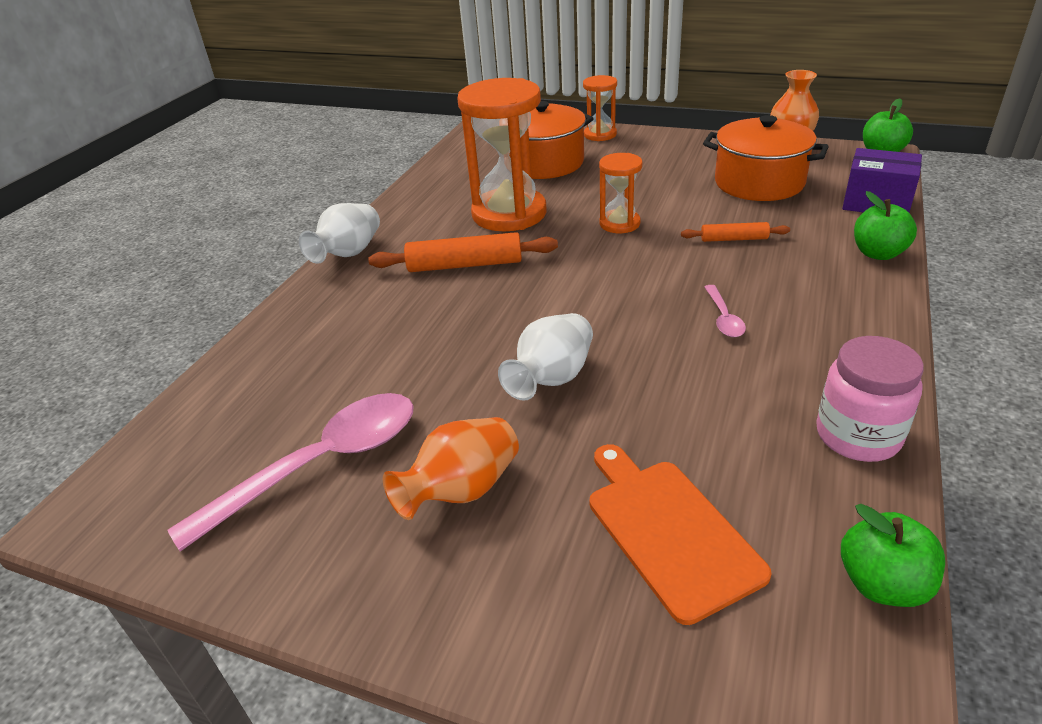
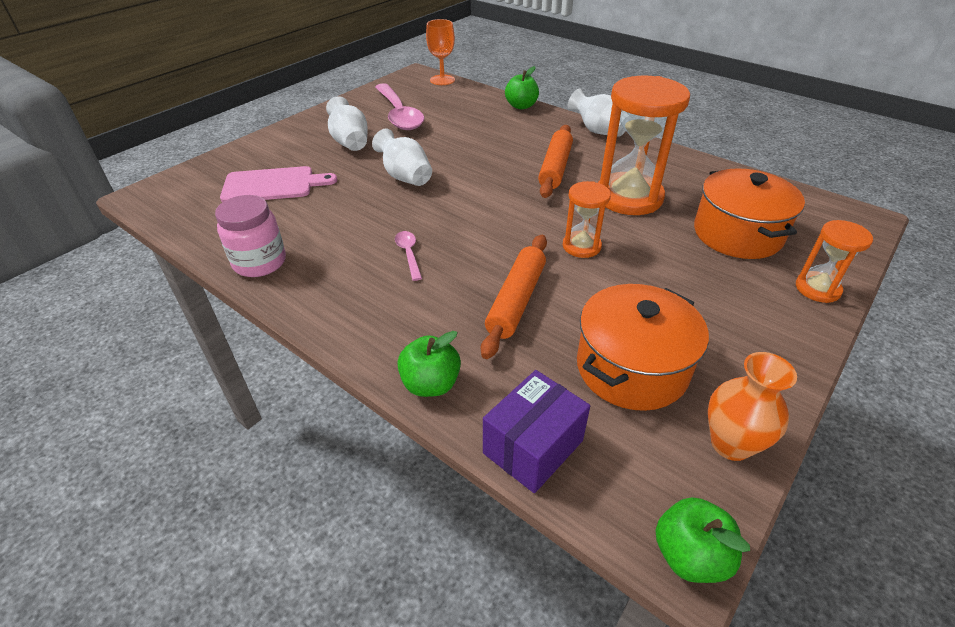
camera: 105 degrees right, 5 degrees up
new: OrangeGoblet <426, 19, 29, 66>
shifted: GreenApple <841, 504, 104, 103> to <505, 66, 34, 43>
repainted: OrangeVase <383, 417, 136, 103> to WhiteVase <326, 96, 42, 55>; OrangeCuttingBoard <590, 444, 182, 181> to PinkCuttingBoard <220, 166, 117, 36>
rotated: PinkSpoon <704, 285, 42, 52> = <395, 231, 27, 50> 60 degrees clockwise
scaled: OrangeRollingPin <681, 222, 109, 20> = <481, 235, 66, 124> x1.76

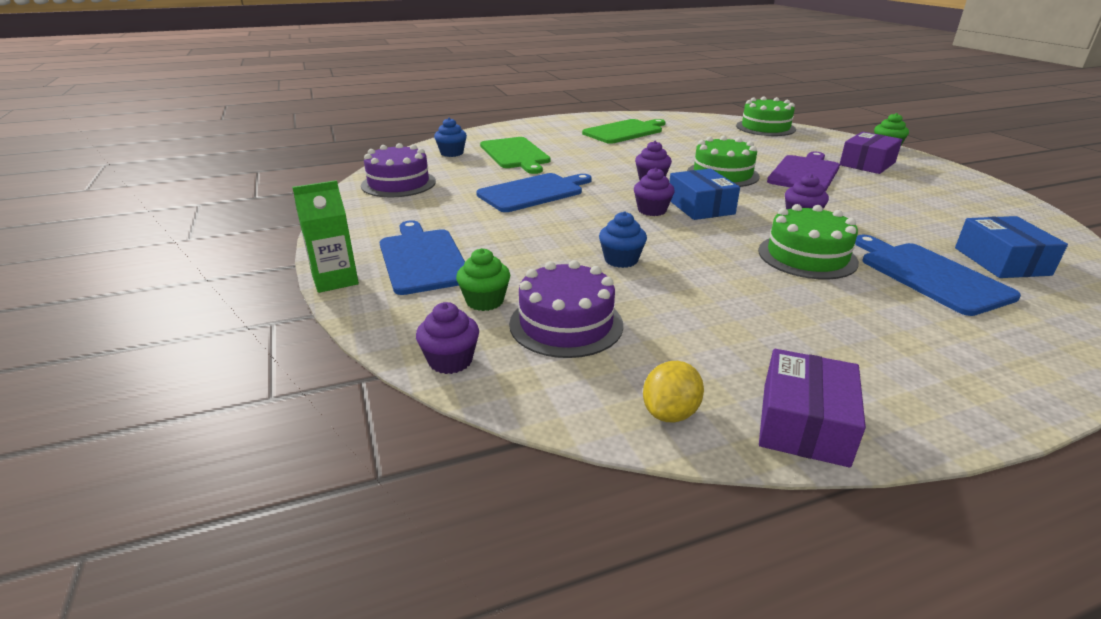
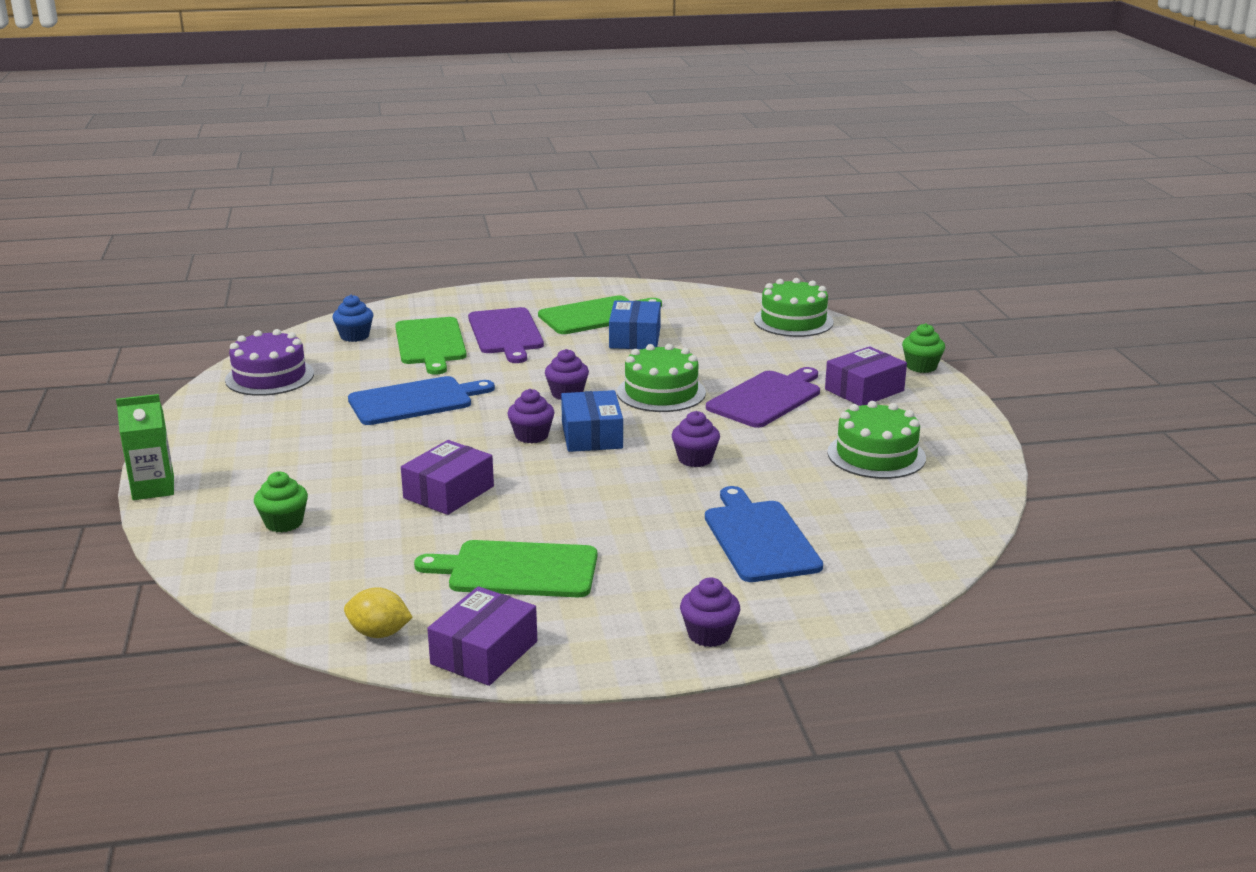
camera: 10 degrees right, 5 degrees down
gone: BlueCuttingBoard <380, 220, 85, 75>; PurpleCake <509, 260, 114, 98>
new: GreenCuttingBoard <414, 540, 183, 57>; PurpleCuttingBoard <468, 307, 76, 56>
shifted: PurpleCupcake <416, 302, 63, 72> to <680, 578, 60, 69>; GreenCake <758, 204, 101, 76> to <827, 401, 99, 78>; BlueBox <955, 216, 113, 62> to <609, 300, 52, 49>
swapped: BlueCupcake <599, 211, 48, 57> to PurpleBox <401, 440, 93, 75>
rotated: YellowLemon <643, 361, 61, 62> = <344, 587, 69, 51> 60 degrees clockwise

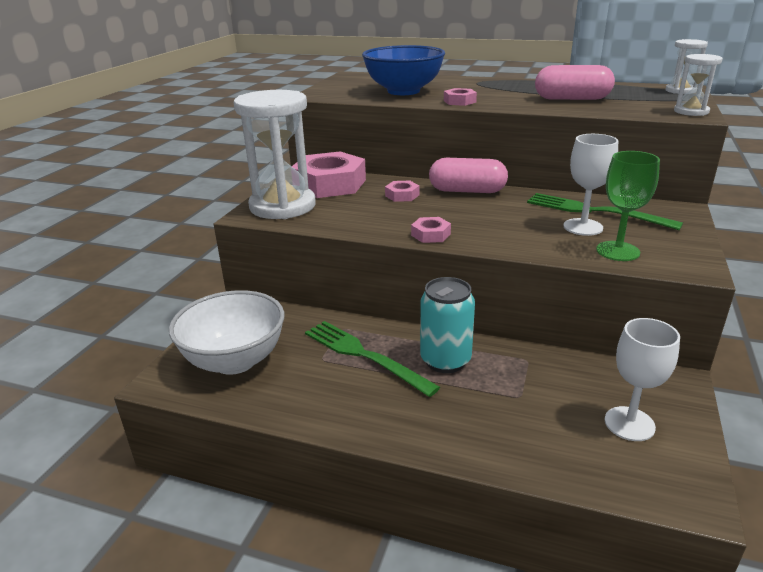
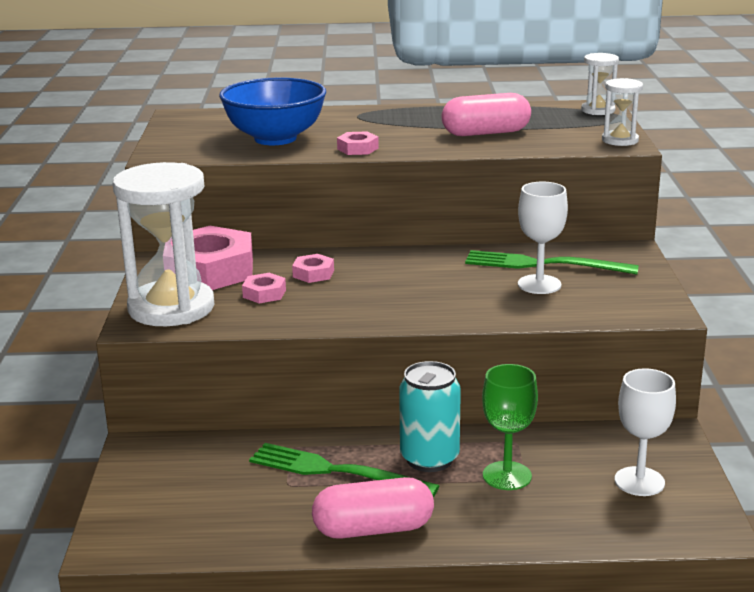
camera: 20 degrees left, 5 degrees down
gone: WhiteBowl <169, 290, 115, 85>
shifted: PinkNut <411, 217, 40, 26> to <242, 273, 44, 30>; PinkCapsule <429, 158, 79, 35> to <312, 477, 122, 62>; GreenGoblet <596, 151, 64, 110> to <482, 364, 56, 126>

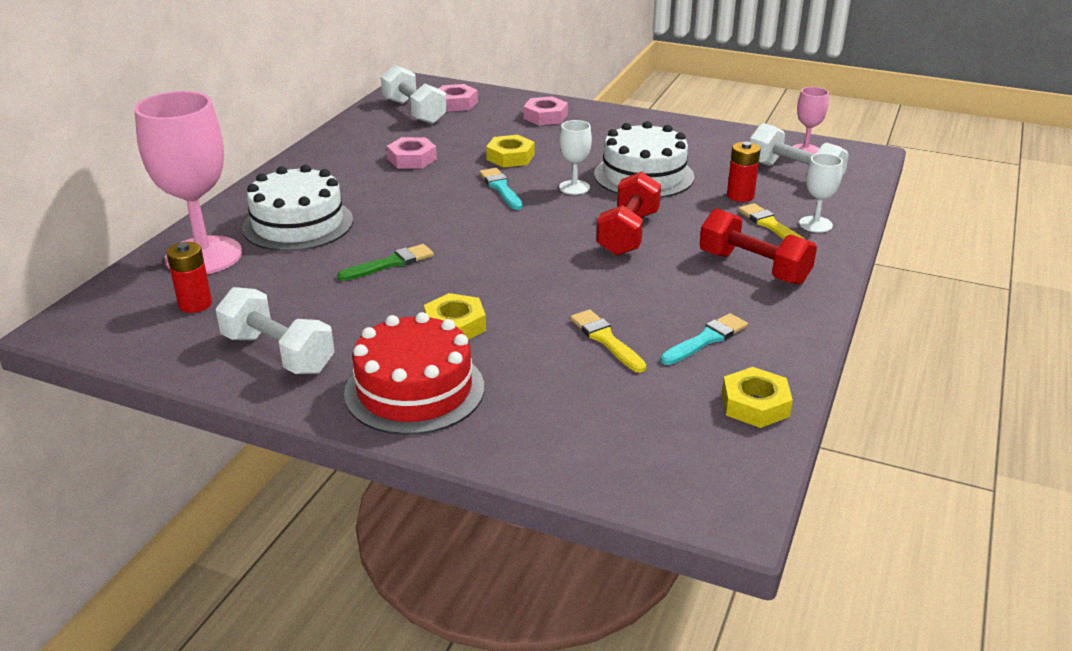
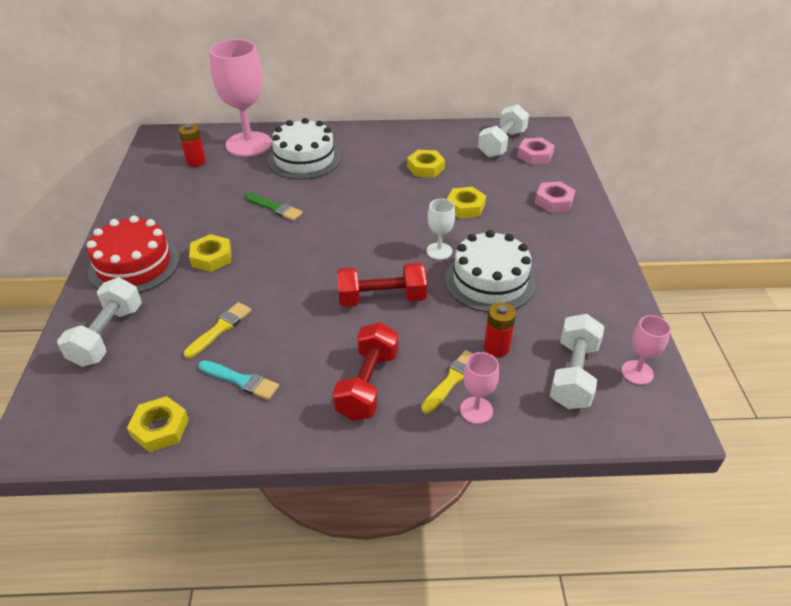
camera: 65 degrees right, 10 degrees up
gone: TurquoiseBrush <479, 168, 44, 42>
shifted: WhiteDumbbell <216, 287, 119, 87> to <57, 278, 85, 89>
repainted: PinkNut <387, 137, 50, 32> to YellowNut <407, 150, 38, 28>; WhiteGoblet <799, 153, 44, 80> to PinkGoblet <460, 352, 39, 72>

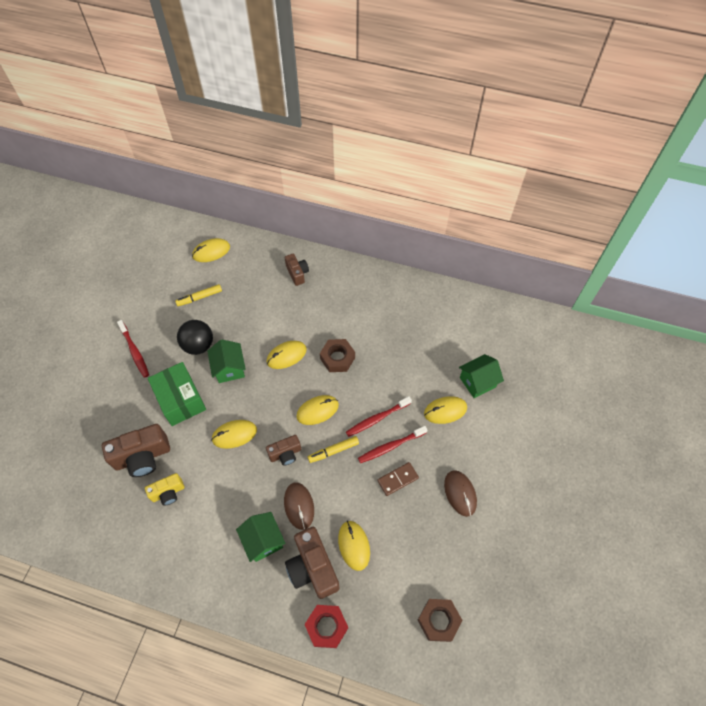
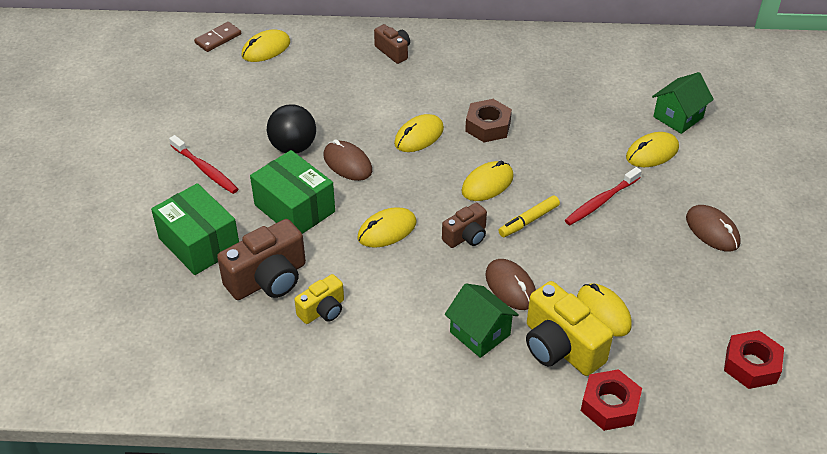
camera: 15 degrees left, 15 degrees down
gone: YellowMarker <175, 284, 47, 22>; RedToothbrush <346, 396, 66, 41>
new: GreenBox <151, 183, 88, 92>
shifted: BrownDomino <377, 462, 42, 34> to <194, 22, 47, 30>
swapped: GreenHouse <207, 339, 39, 44> to BrownMouse <323, 139, 49, 42>
repainted: BrownCamera <285, 527, 55, 72> to YellowCamera <526, 281, 87, 95>; BrownNut <418, 599, 45, 43> to RedNut <724, 330, 60, 59>

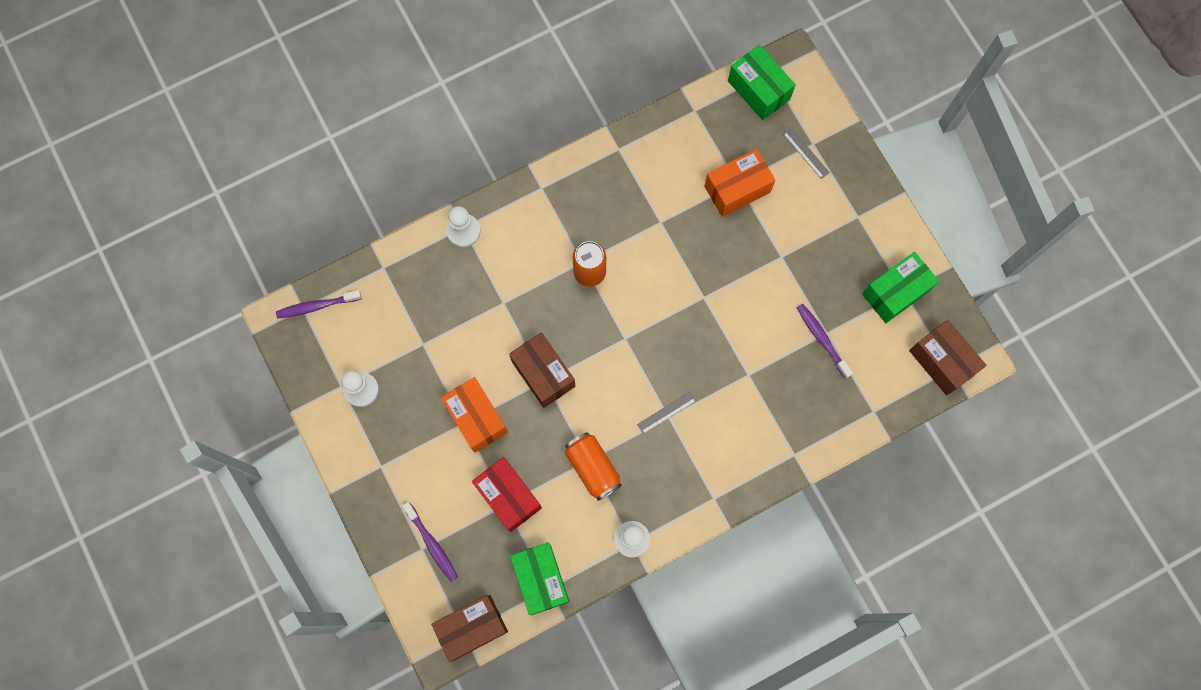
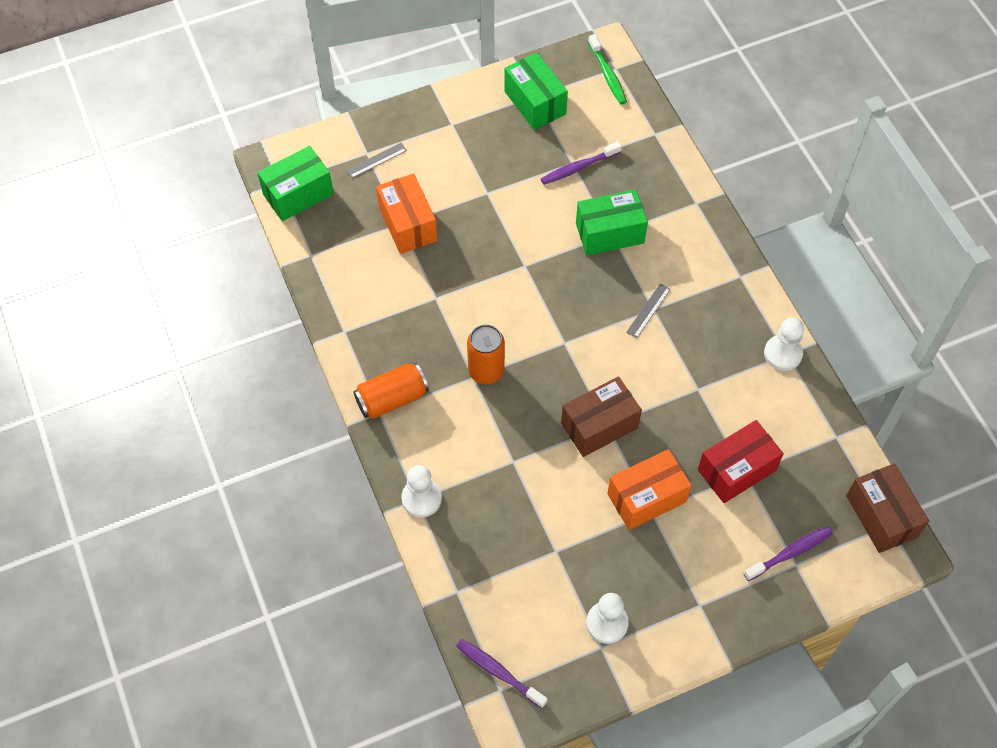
camera: 85 degrees left, 15 degrees down
shifted: GreenBox <510, 542, 59, 73> to <576, 189, 72, 66>; OrangeCan <565, 432, 57, 69> to <353, 363, 76, 56>
swapped: BrownBox <909, 320, 77, 75> to GreenToothbrush <588, 34, 39, 70>
rotated: PurpleToothbrush <276, 290, 86, 29> = <456, 639, 91, 69> 135 degrees clockwise; GreyRuler <637, 391, 59, 43> = <626, 284, 45, 54> 60 degrees clockwise

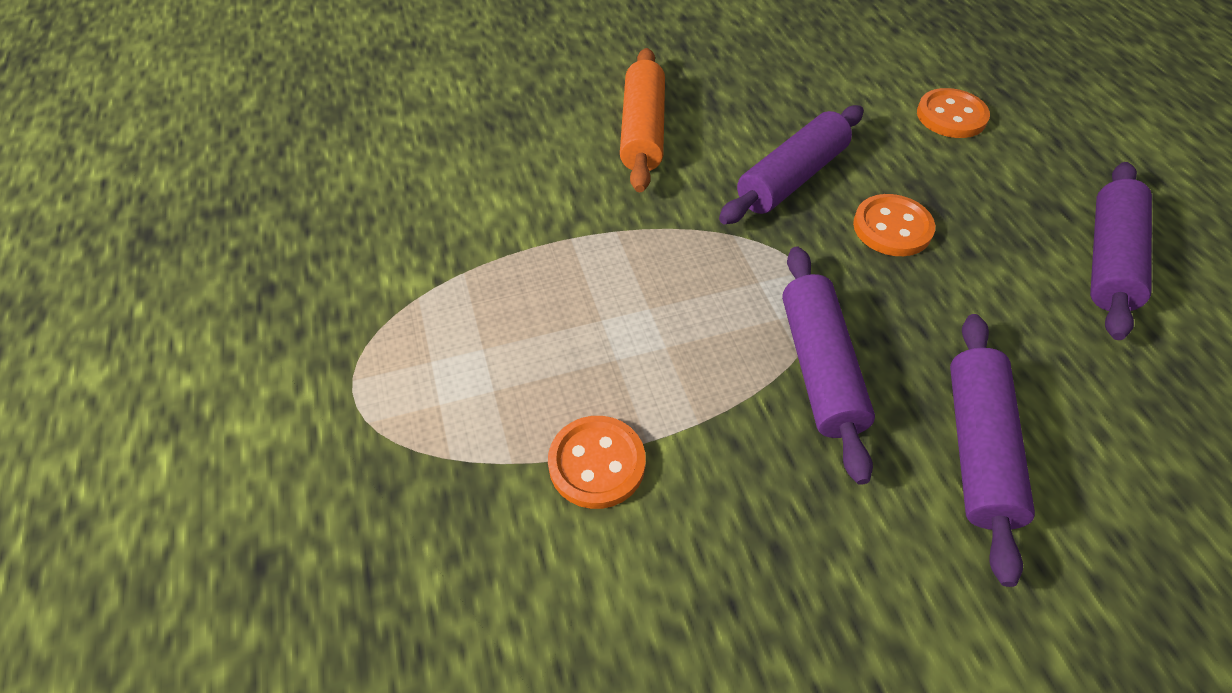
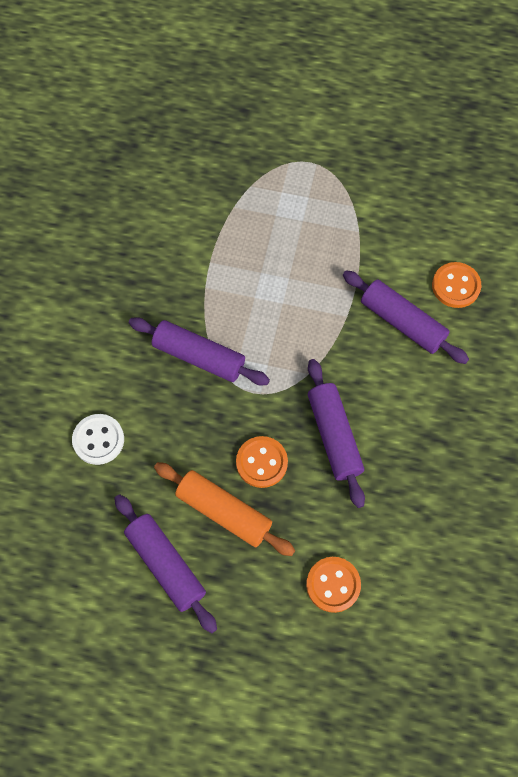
camera: 120 degrees right, 15 degrees up
new: WhiteButton <72, 414, 52, 51>
shifted: OrangeButton <548, 416, 98, 93> to <432, 262, 49, 46>; OrangeRollingPin <620, 48, 45, 144> to <154, 462, 141, 94>; PurpleRollingPin <950, 314, 85, 273> to <343, 270, 126, 94>

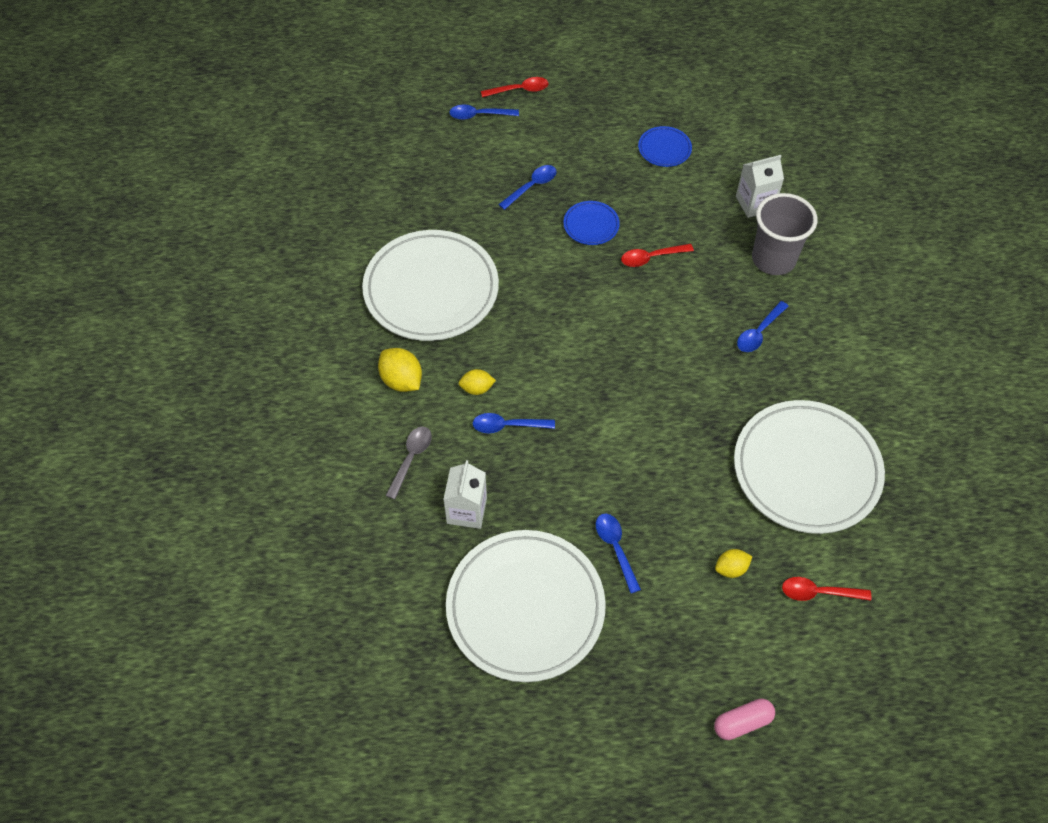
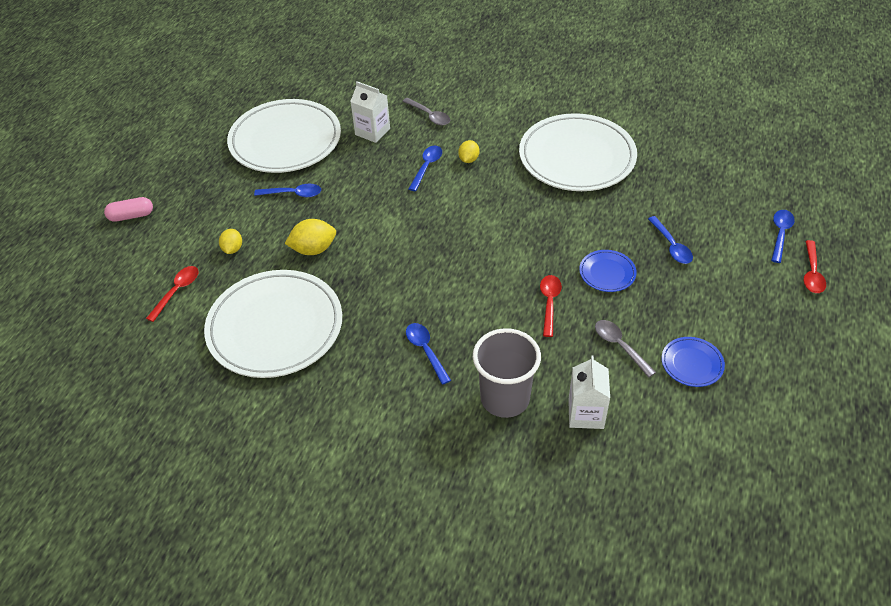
camera: 115 degrees right, 10 degrees down
new: GreySpoon <595, 320, 61, 58>
shifted: YellowLemon <378, 348, 44, 44> to <285, 219, 51, 36>
rotated: PinkCapsule <714, 698, 61, 42> = <104, 197, 49, 25> 75 degrees clockwise

